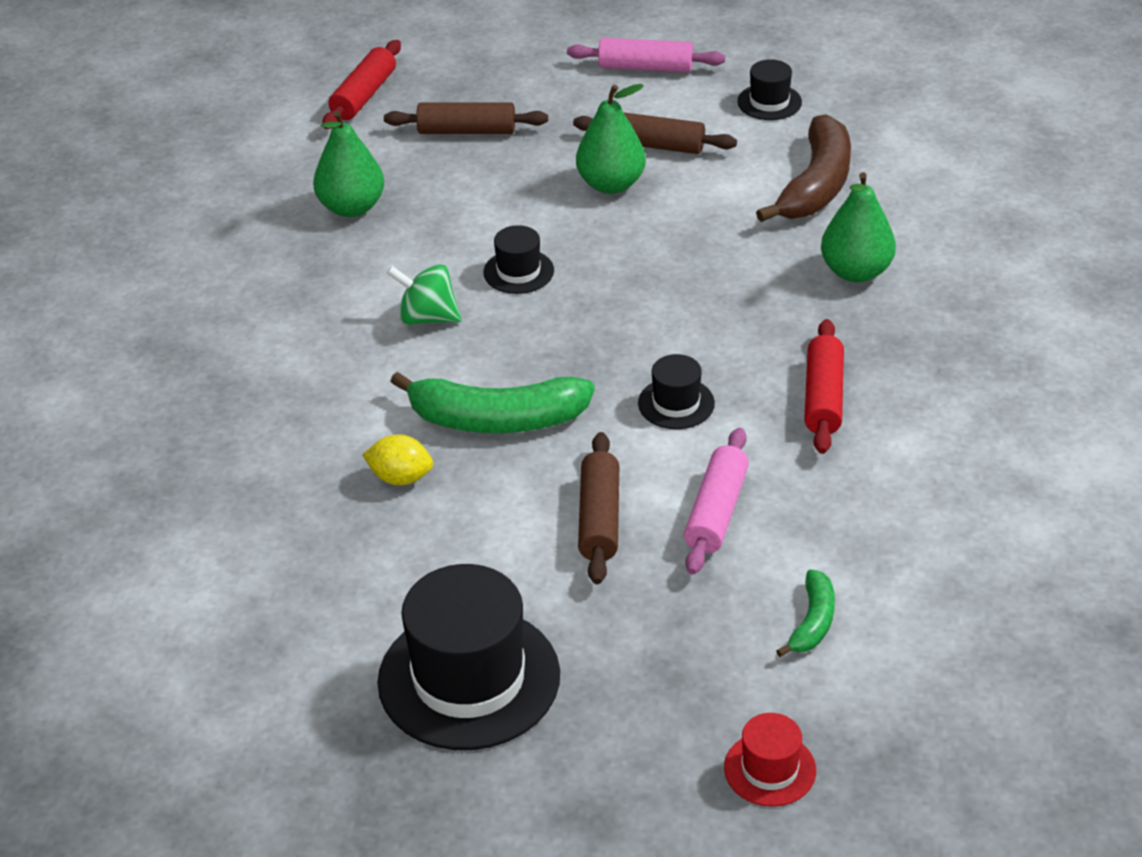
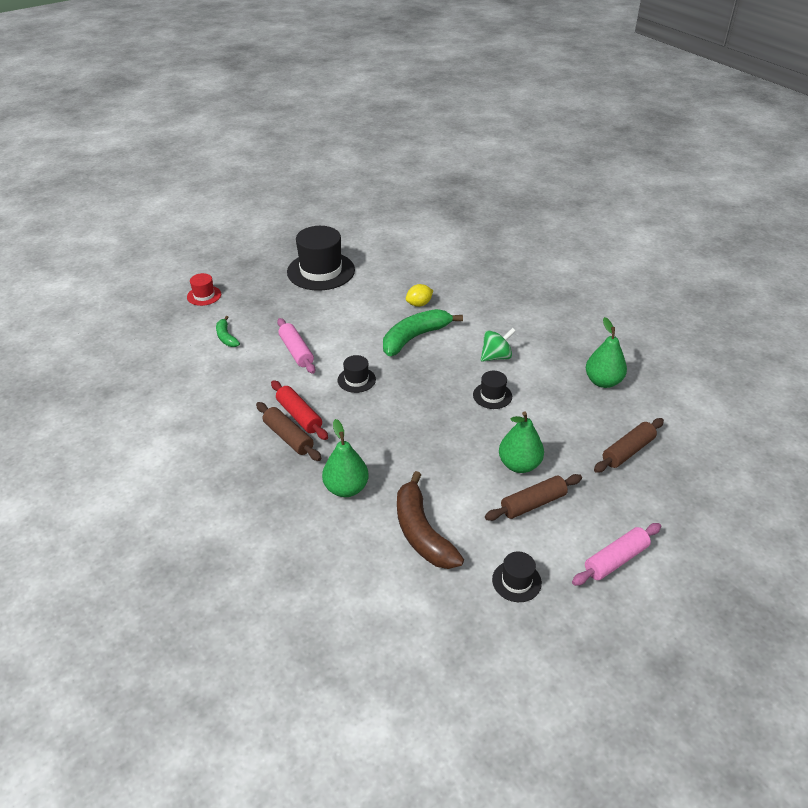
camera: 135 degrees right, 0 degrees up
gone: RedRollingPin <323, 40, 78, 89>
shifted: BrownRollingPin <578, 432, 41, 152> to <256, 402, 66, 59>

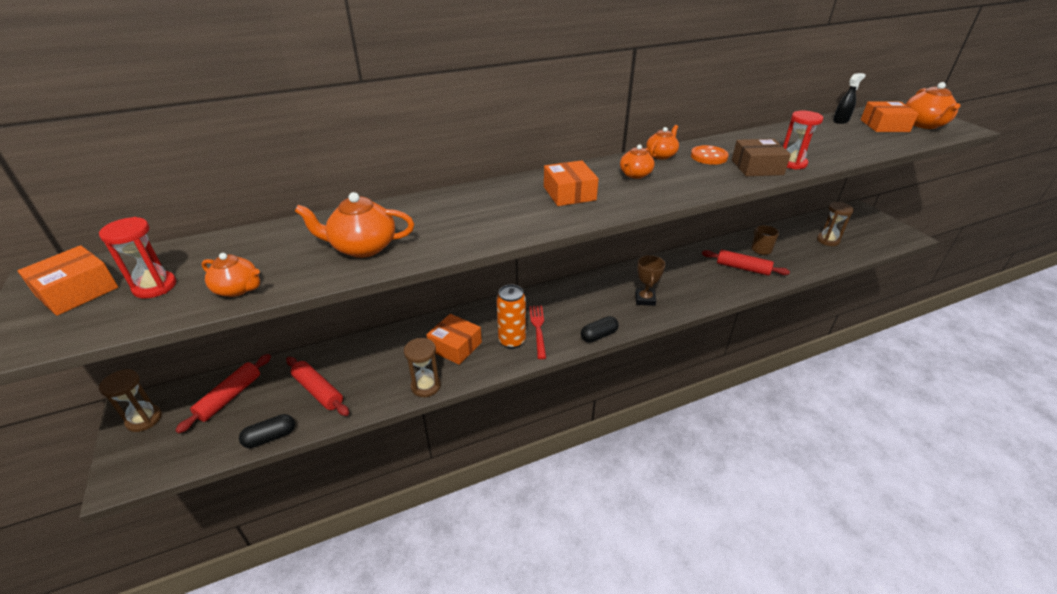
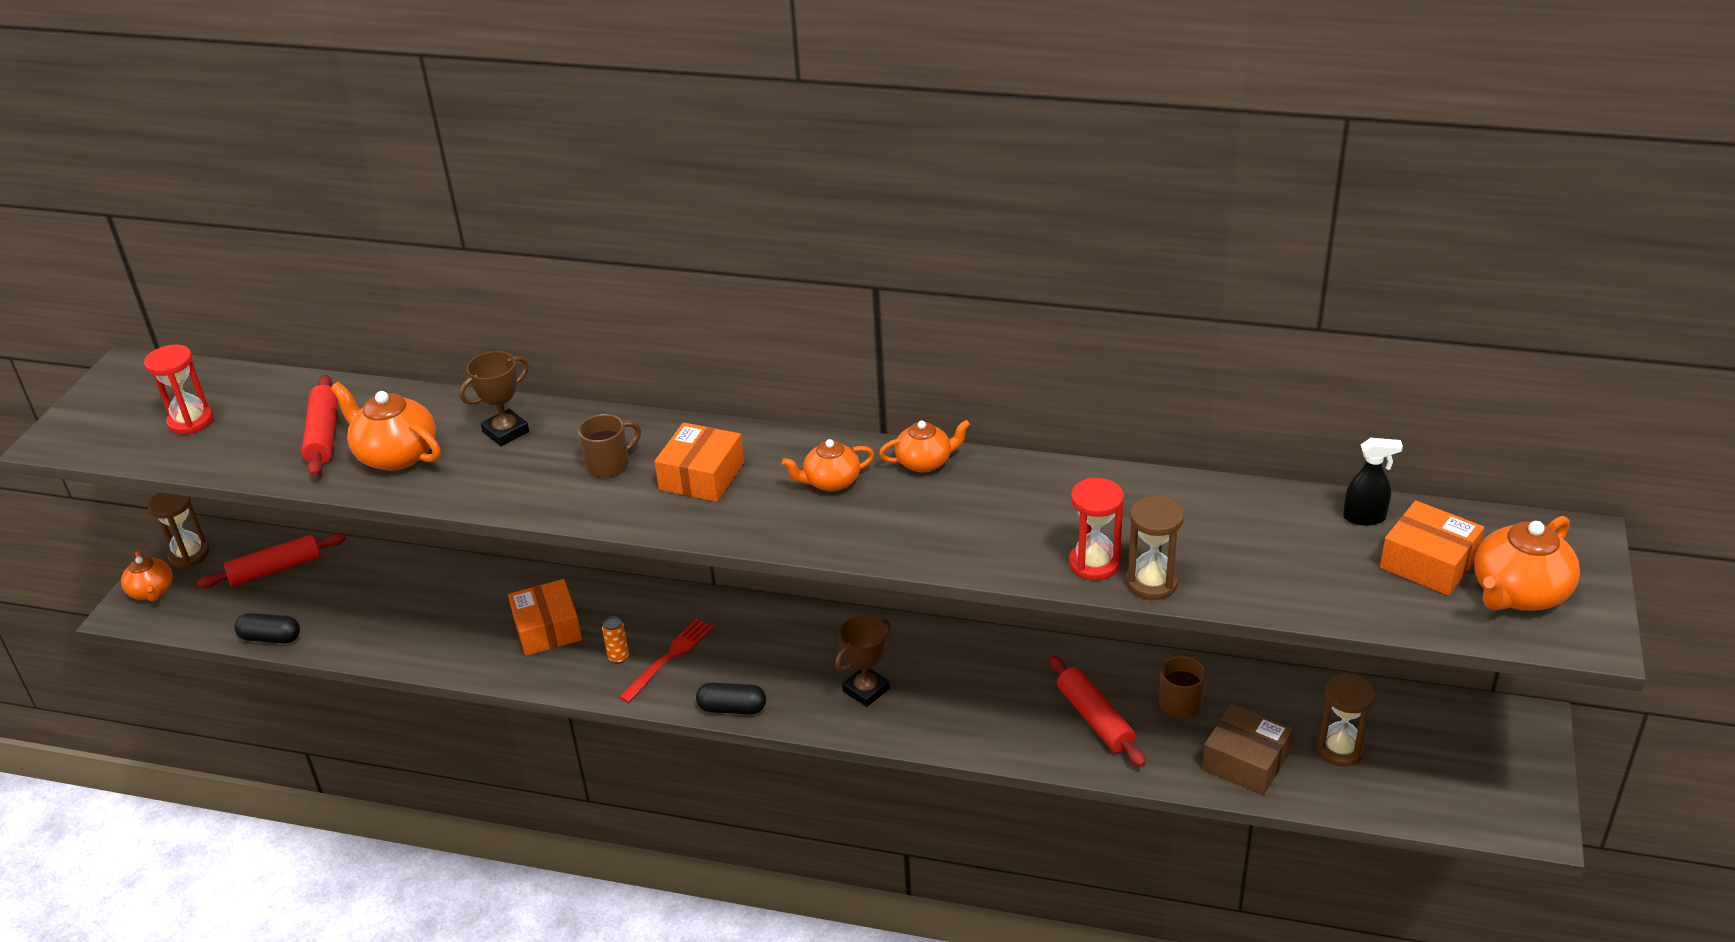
camera: 40 degrees right, 0 degrees up
gone: OrangeBox <18, 245, 100, 71>; OrangeButton <691, 145, 38, 20>
new: BrownTrophy <459, 351, 70, 95>; BrownMug <578, 414, 63, 63>
shifted: OrangeTeapot <202, 253, 58, 44> to <121, 551, 52, 51>; RedRollingPin <286, 357, 63, 59> to <301, 375, 37, 101>; BrownHourglass <404, 338, 37, 59> to <1126, 496, 58, 104>; BrownBox <732, 139, 59, 37> to <1202, 704, 91, 91>
scaled: OrangeCan <497, 285, 29, 64> = <602, 616, 27, 48> x0.49

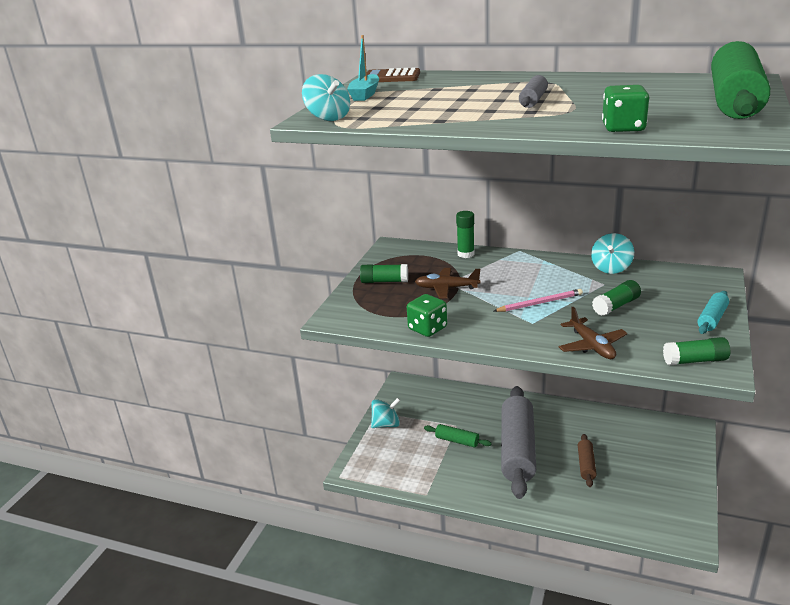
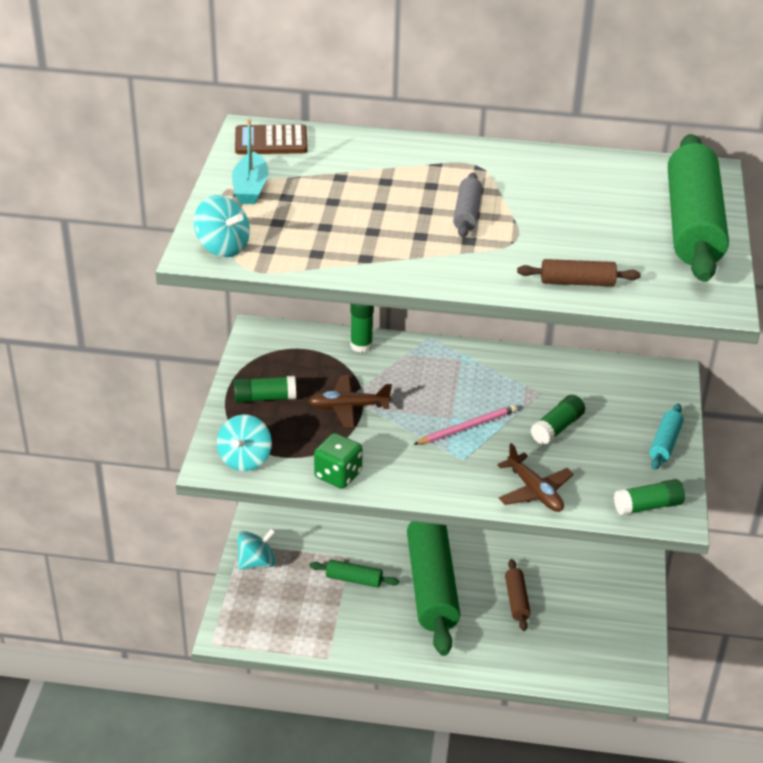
camera: 15 degrees left, 10 degrees up
shifted: TurquoiseSpinningTop <591, 233, 43, 41> to <217, 415, 55, 56>
swapped: GreenDice <602, 85, 47, 47> to BrownRollingPin <517, 259, 124, 27>
repainted: GreyRollingPin <501, 386, 35, 113> to GreenRollingPin <407, 521, 53, 135>

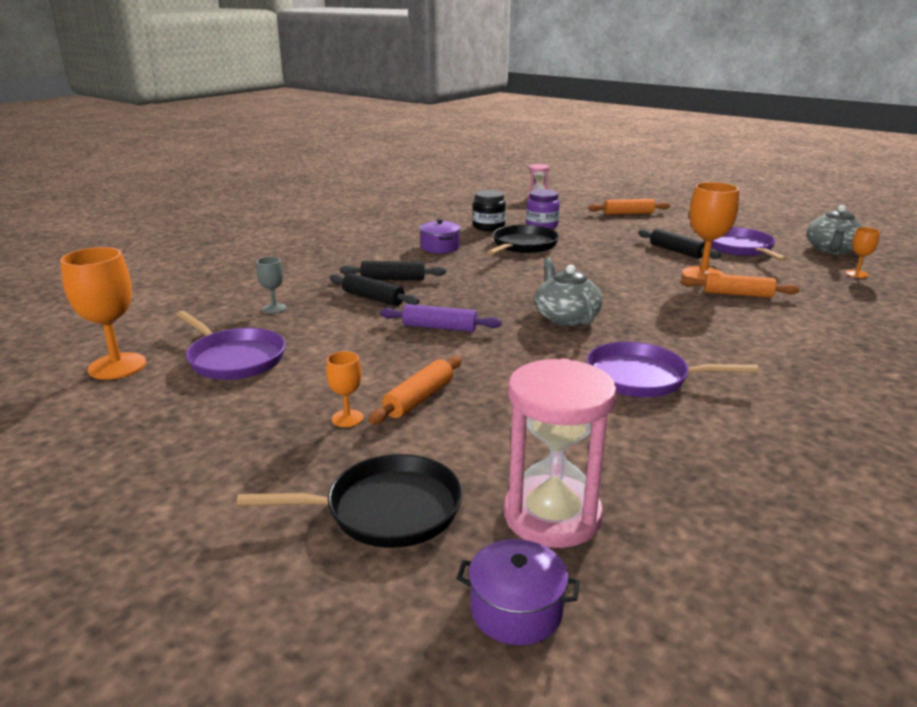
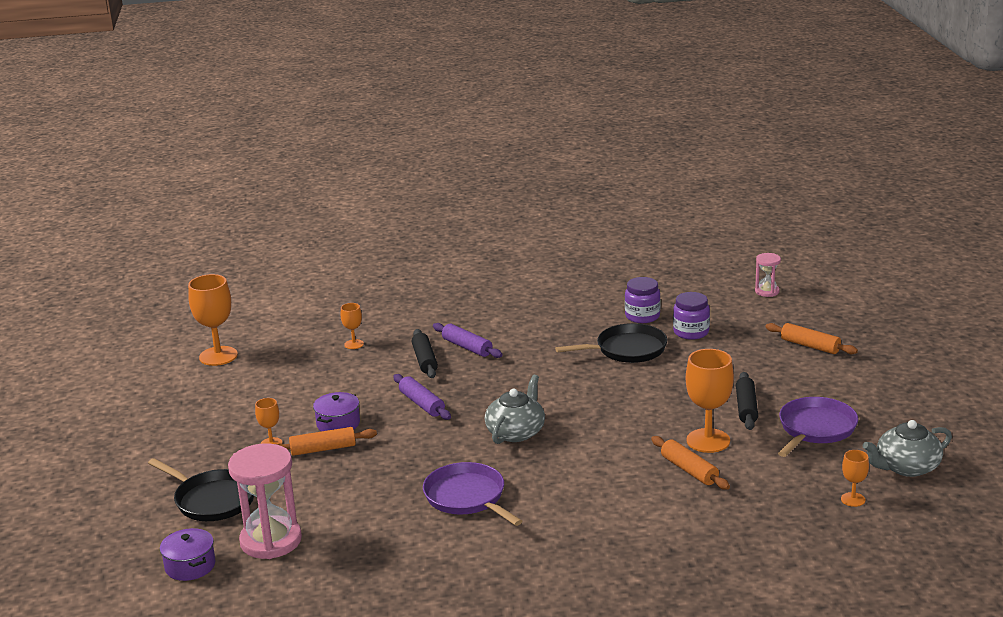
camera: 45 degrees right, 0 degrees up
gone: PurplePan <176, 311, 109, 69>
shifted: PurplePot <419, 219, 42, 34> to <313, 392, 47, 39>
repainted: GreyGoblet <256, 257, 31, 57> to OrangeGoblet <341, 303, 23, 46>; BlackRollingPin <340, 261, 106, 19> to PurpleRollingPin <433, 323, 70, 35>; BlackJar <473, 190, 33, 41> to PurpleJar <625, 277, 36, 46>

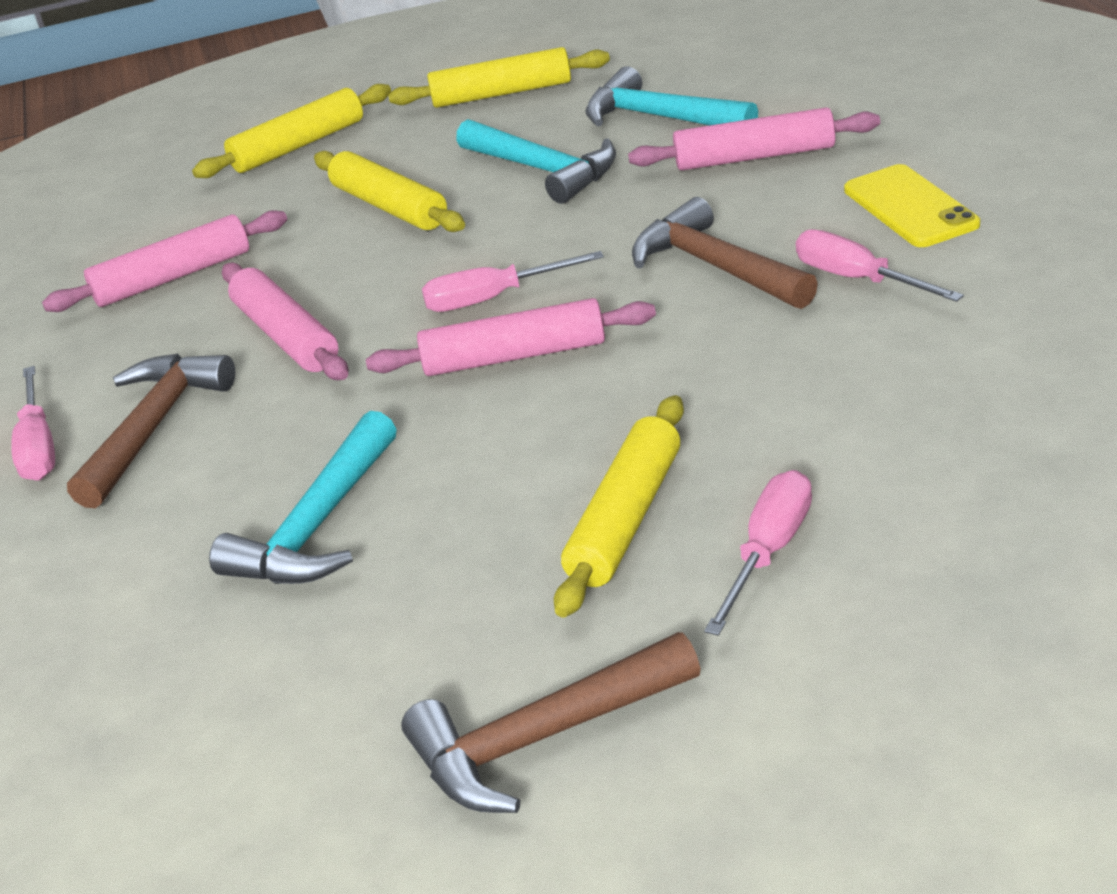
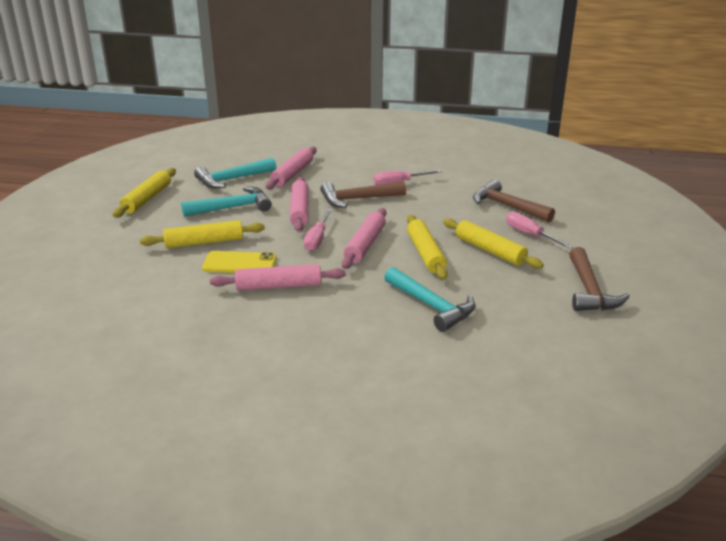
camera: 70 degrees left, 5 degrees down
gone: PinkScrewdriver <11, 366, 44, 115>
shifted: PinkRollingPin <42, 210, 245, 102> to <290, 177, 19, 55>; BrownHammer <67, 354, 168, 154> to <473, 180, 82, 42>; YellowRollingPin <192, 84, 199, 94> to <407, 215, 41, 65>; YellowPhone <844, 164, 136, 83> to <202, 251, 75, 22>

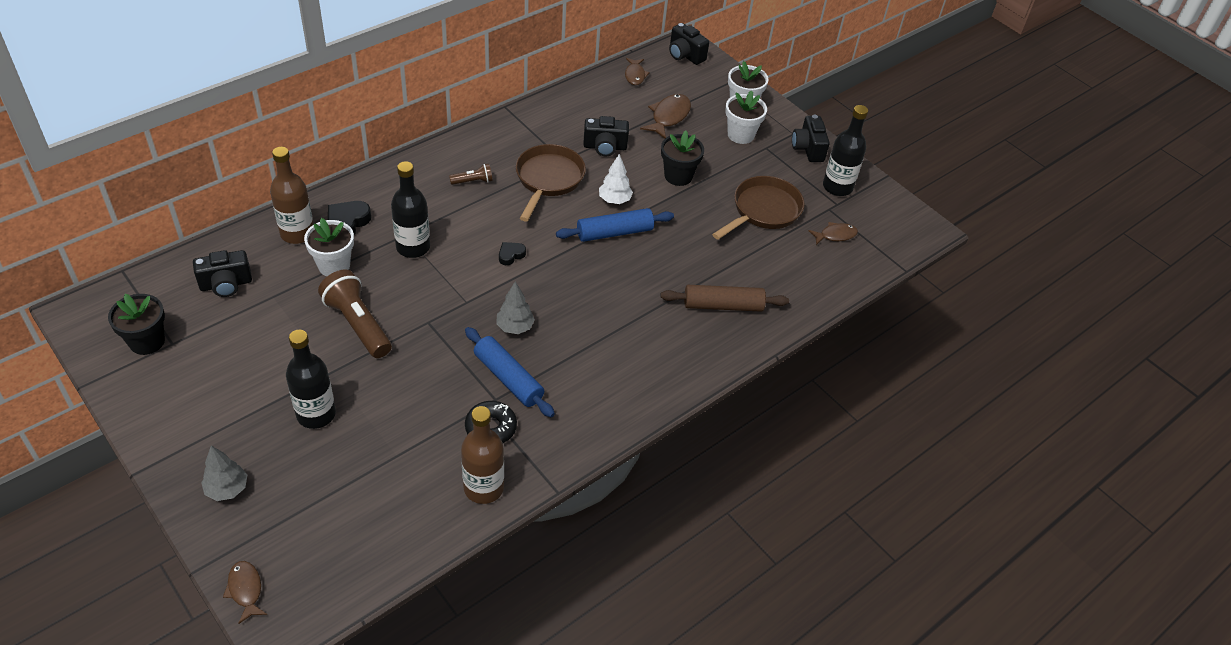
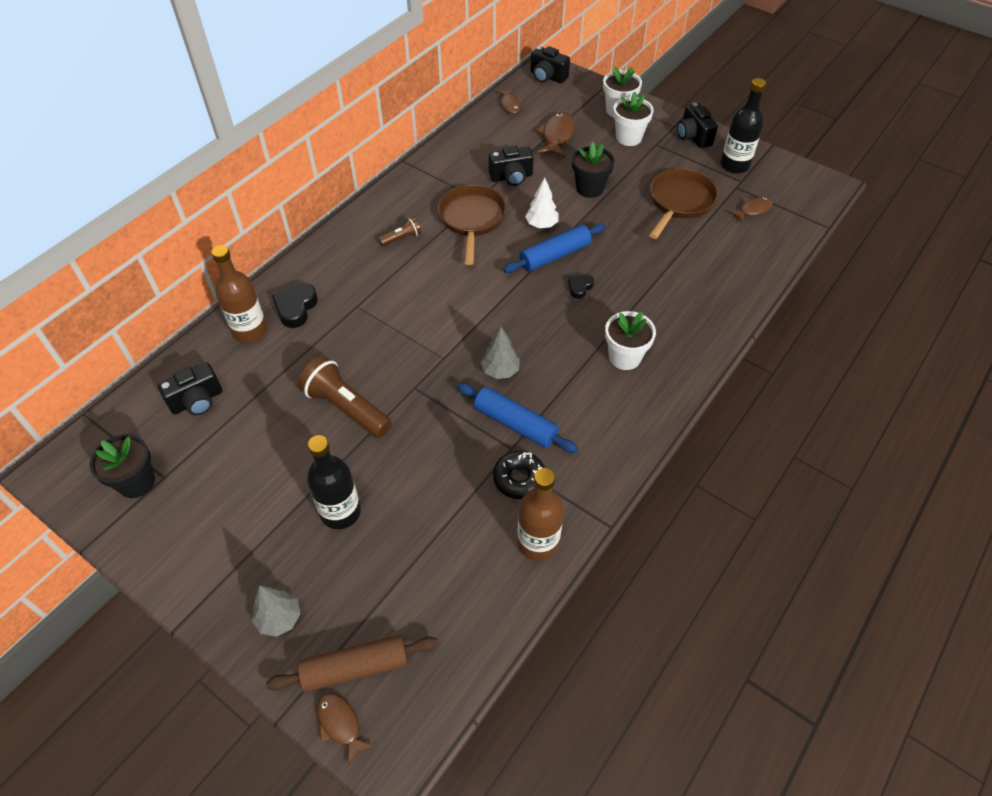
camera: 10 degrees left, 5 degrees up
gone: BlackBottle <391, 161, 39, 97>
shifted: WhiteFlowerPot <304, 218, 50, 58> to <605, 311, 51, 59>; BlackHeart <499, 242, 27, 23> to <568, 274, 26, 25>; BrownRollingPin <660, 285, 129, 27> to <266, 635, 172, 57>

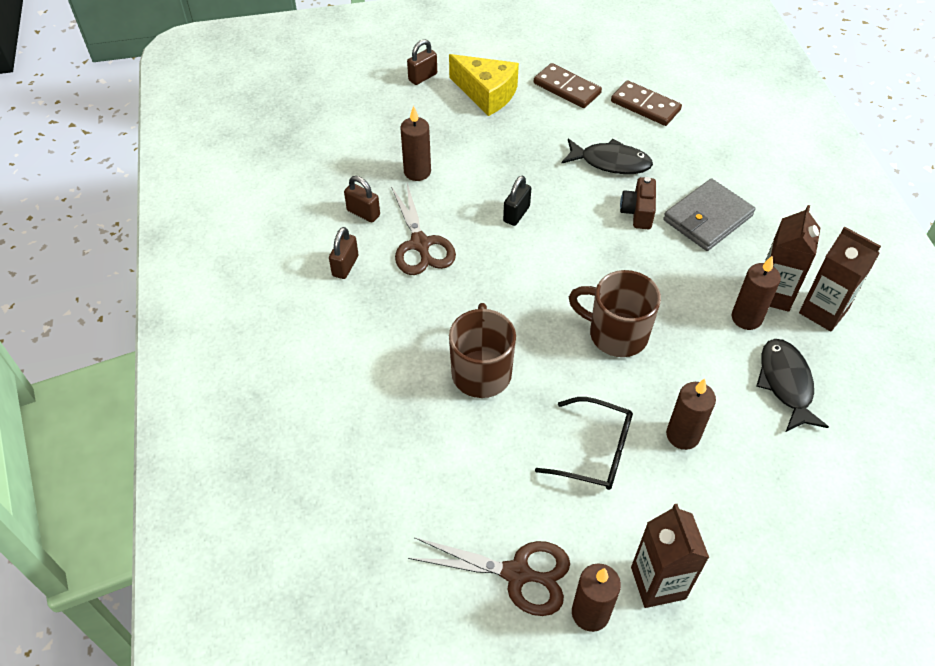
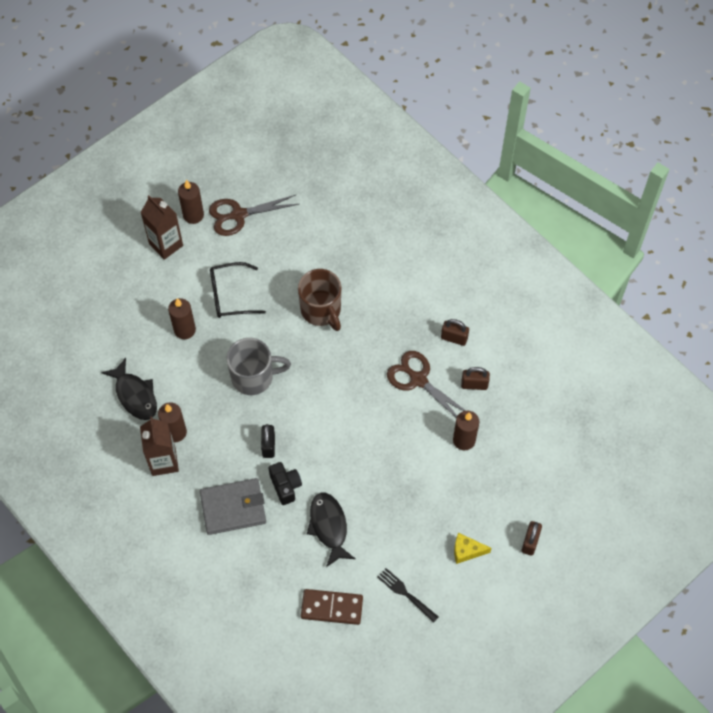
camera: 150 degrees right, 10 degrees up
gone: BrownCarton <799, 226, 82, 106>
shifted: BlackPadlock <503, 175, 28, 51> to <261, 424, 14, 34>
swapped: BrownDomino <534, 63, 68, 45> to BlackFork <377, 568, 61, 55>
repainted: BrownMug <569, 270, 92, 87> to GreyMug <226, 338, 65, 57>; BrownCamera <620, 177, 36, 52> to BlackCamera <269, 462, 33, 43>
rotated: BrownPadlock <329, 227, 30, 52> = <441, 319, 28, 27> 60 degrees counterclockwise; BlackFish <562, 139, 91, 35> = <307, 493, 48, 74> 90 degrees clockwise; GreyWallet <663, 178, 92, 73> = <200, 478, 66, 57> 60 degrees clockwise
scaled: YellowCheese <449, 54, 70, 62> = <454, 533, 38, 31> x0.56

